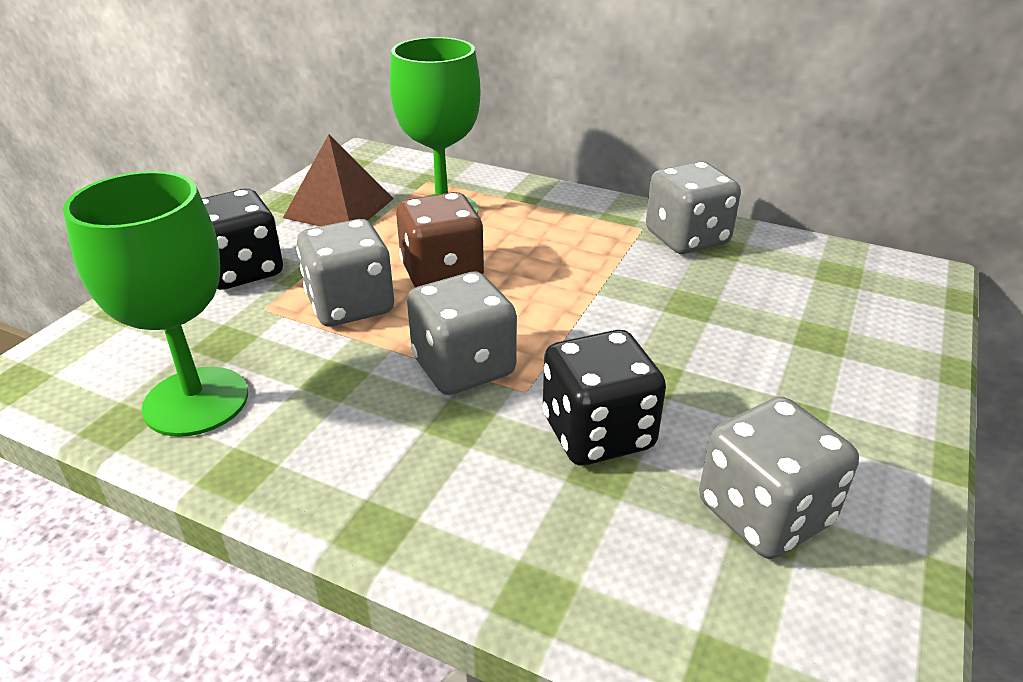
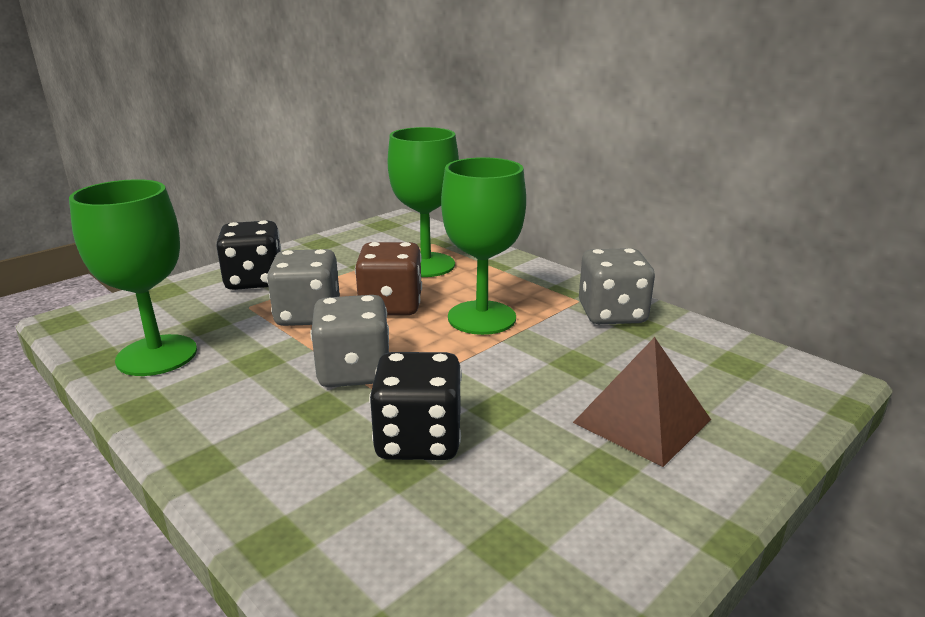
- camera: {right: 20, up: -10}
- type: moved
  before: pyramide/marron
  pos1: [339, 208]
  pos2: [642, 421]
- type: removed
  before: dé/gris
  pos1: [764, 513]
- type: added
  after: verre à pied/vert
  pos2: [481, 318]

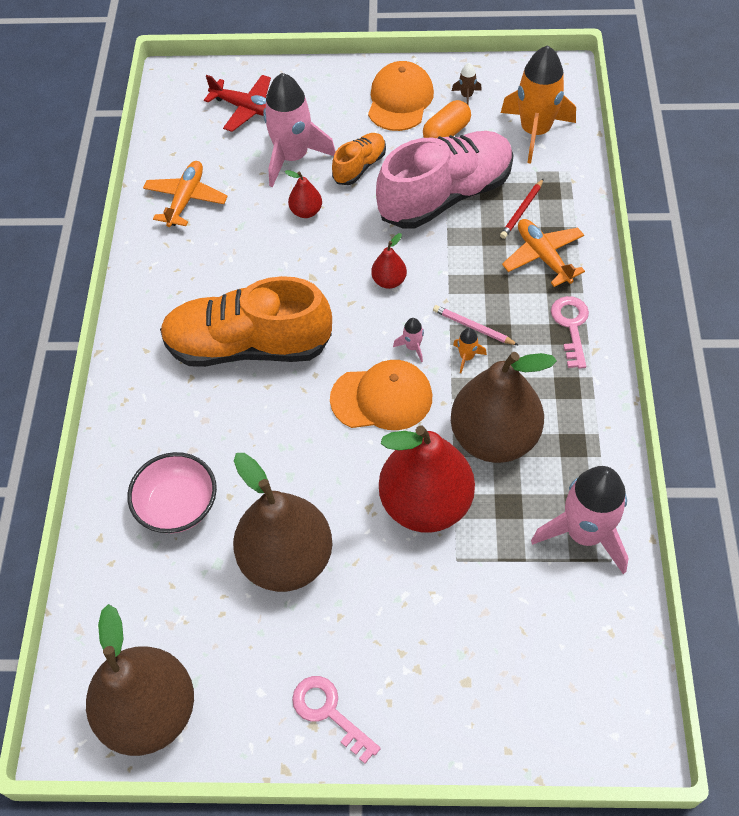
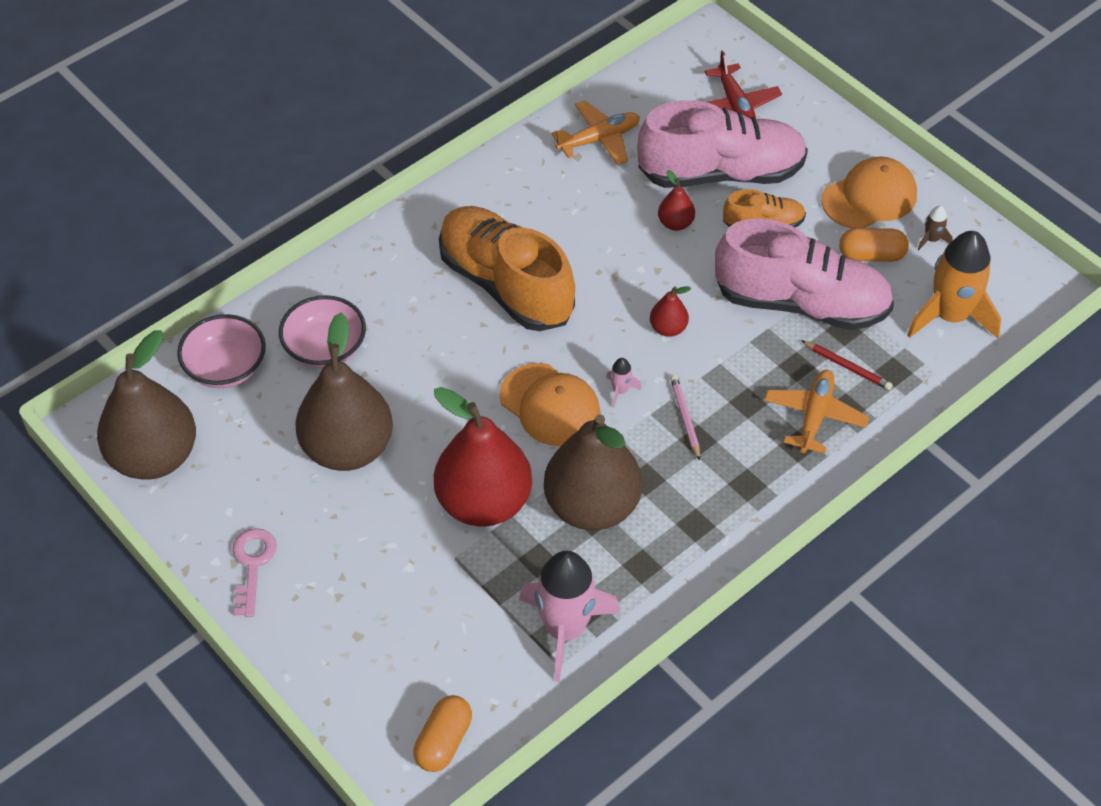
- camera: {right: 45, up: -5}
- type: replaced
  before: fusée/rose
  after: chaussure/rose
  pos1: [293, 157]
  pos2: [721, 173]
- type: turned
  before: crayon/rouge
  pos1: [521, 211]
  pos2: [847, 367]
  turn: -135
- type: removed
  before: clé/rose
  pos1: [571, 326]
- type: removed
  before: fusée/orange
  pos1: [467, 357]
- type: added
  after: bol/rose
  pos2: [226, 368]
- type: added
  after: gélule/orange
  pos2: [443, 741]

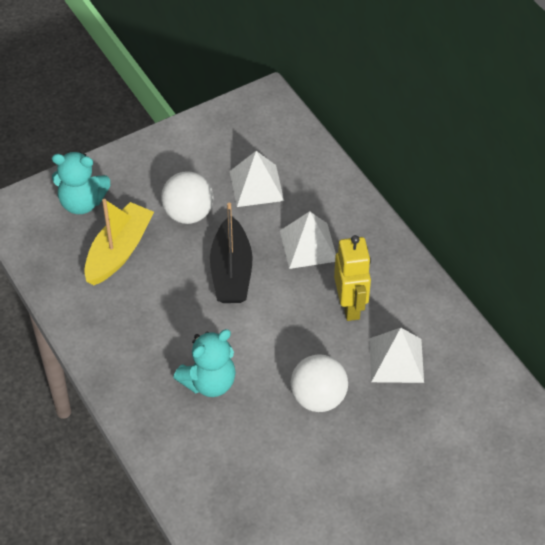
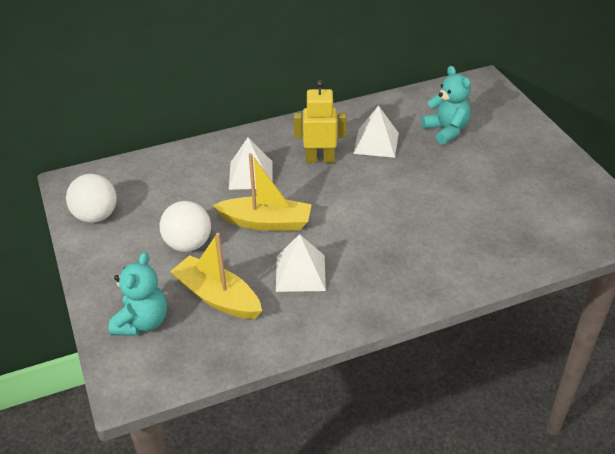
- camera: {right: -80, up: -10}
- type: moved
  before: pyramide/blanc
  pos1: [256, 185]
  pos2: [300, 273]
- type: recoloured
  before: bateau/noir
  after: bateau/jaune
  pos1: [231, 272]
  pos2: [266, 222]
- type: moved
  before: ours en peluche/turquoise
  pos1: [209, 382]
  pos2: [446, 130]
- type: moved
  before: balle/blanc
  pos1: [318, 398]
  pos2: [96, 216]

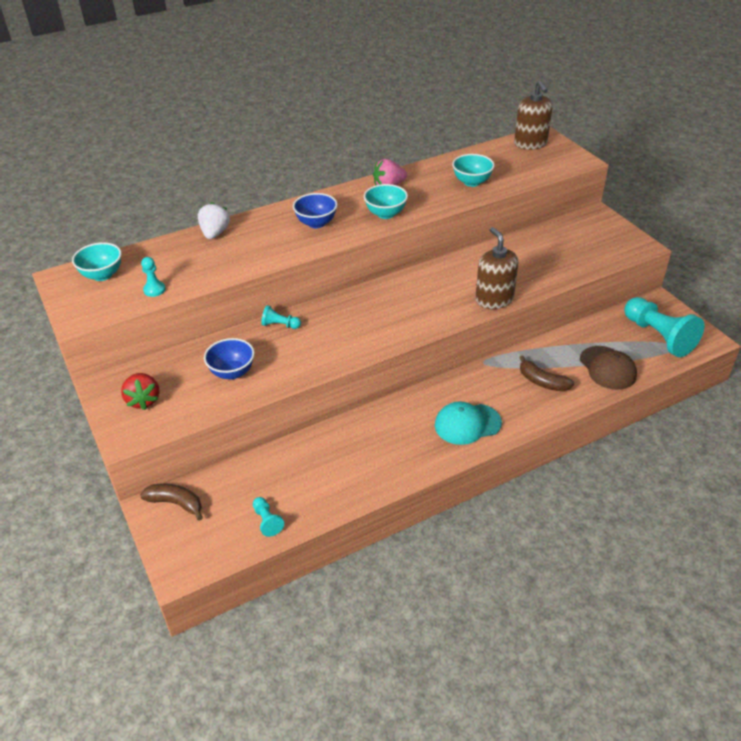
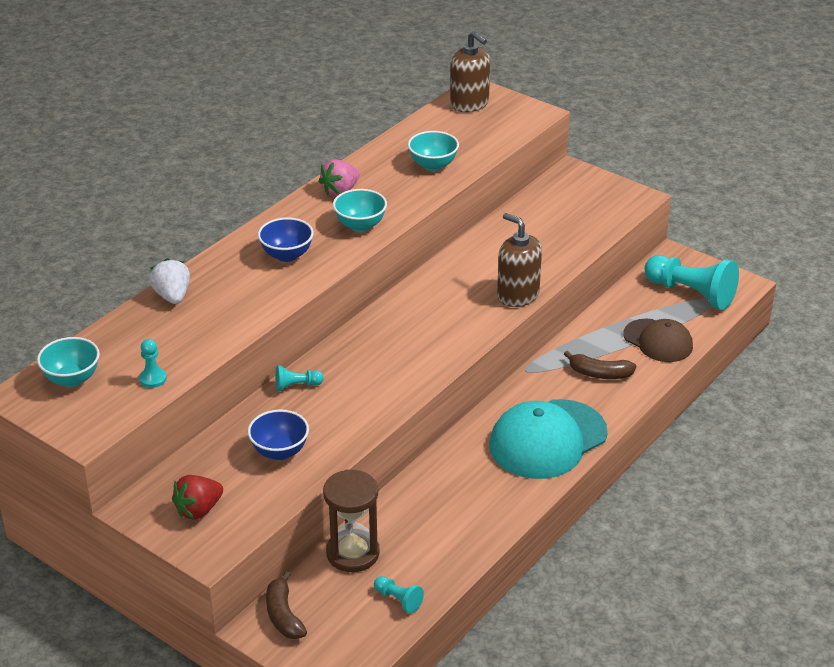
- camera: {right: -25, up: -5}
- type: turned
  before: fraise/rouge
  pos1: [143, 400]
  pos2: [198, 510]
  turn: 90
- type: resized
  before: casquette/turquoise
  pos1: [467, 424]
  pos2: [547, 439]
  scale: 1.61
- type: turned
  before: banane/marron
  pos1: [176, 503]
  pos2: [283, 615]
  turn: -105
- type: added
  after: sablier/marron
  pos2: [352, 553]

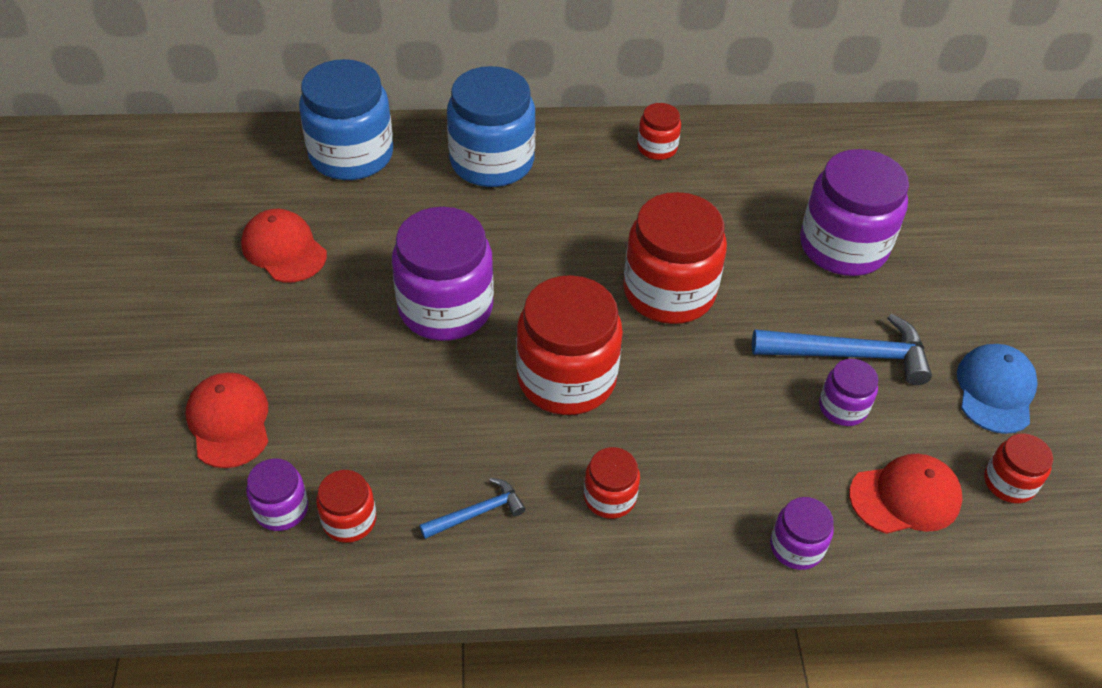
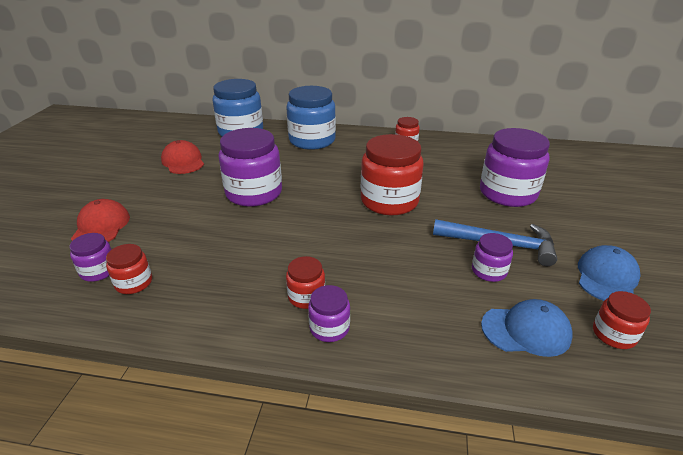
- camera: {right: 15, up: -15}
- type: removed
  before: bocal/rouge
  pos1: [566, 378]
- type: recoloured
  before: casquette/rouge
  after: casquette/bleu
  pos1: [905, 497]
  pos2: [526, 330]
- type: removed
  before: marteau/bleu
  pos1: [477, 513]
- type: moved
  before: bocal/violet
  pos1: [796, 547]
  pos2: [329, 328]

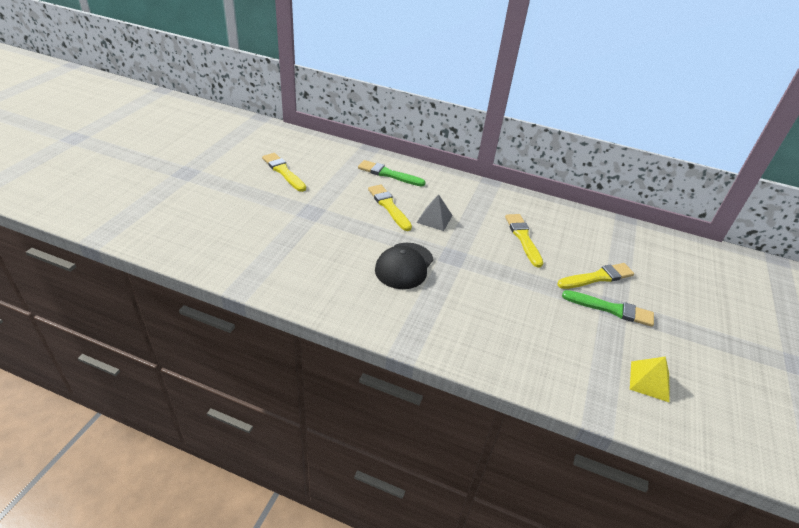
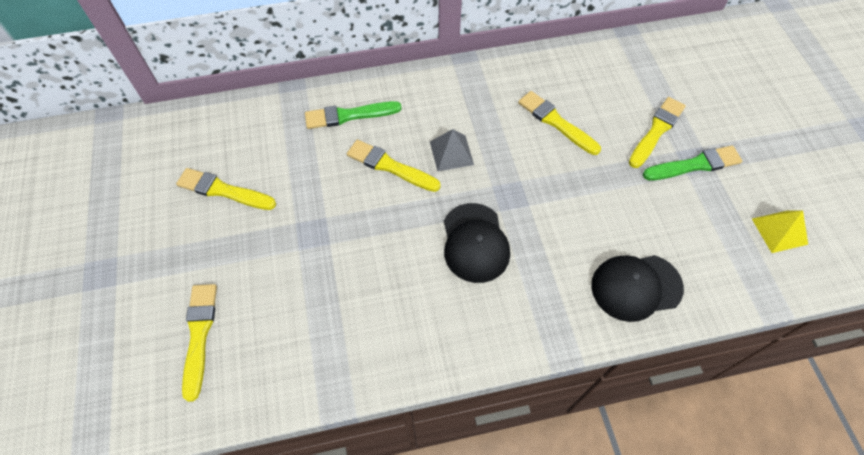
- camera: {right: -30, up: 20}
- type: added
  after: casquette/noir
  pos2: [636, 287]
- type: added
  after: pinceau/jaune
  pos2: [199, 335]

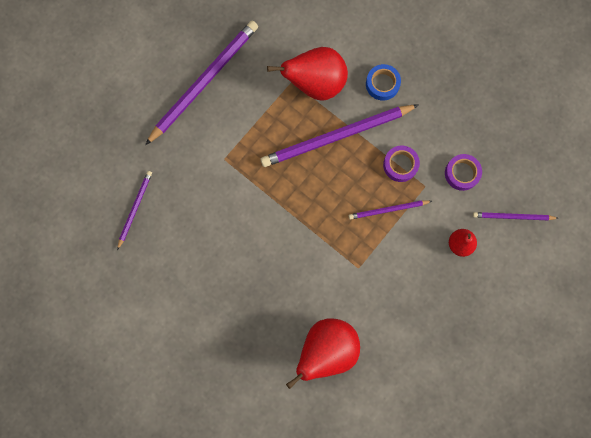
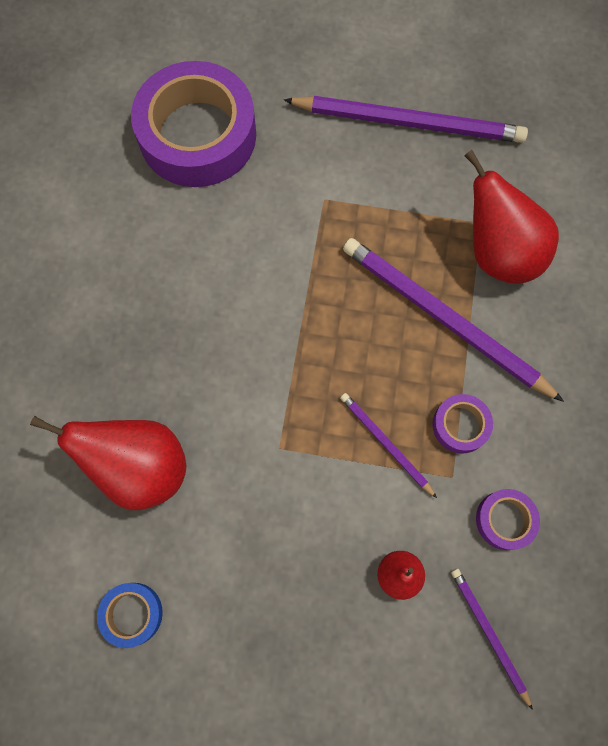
- camera: {right: 60, up: -5}
- type: moved
  before: ruban adhésif/bleu
  pos1: [382, 84]
  pos2: [132, 614]
- type: replaced
  before: crayon/violet
  after: ruban adhésif/violet
  pos1: [135, 208]
  pos2: [197, 135]

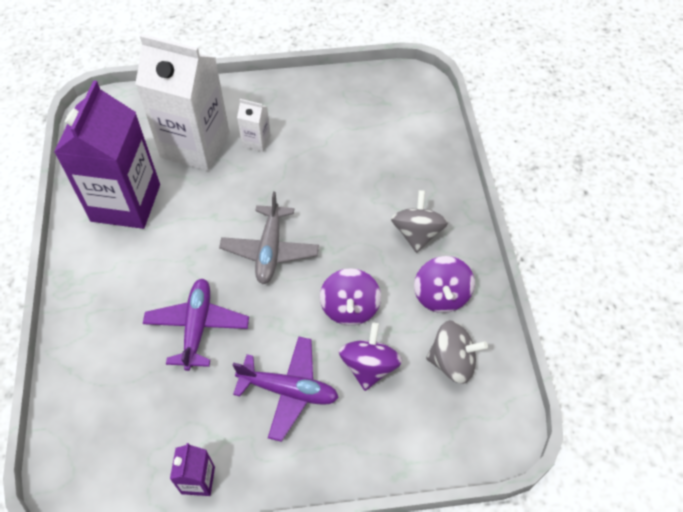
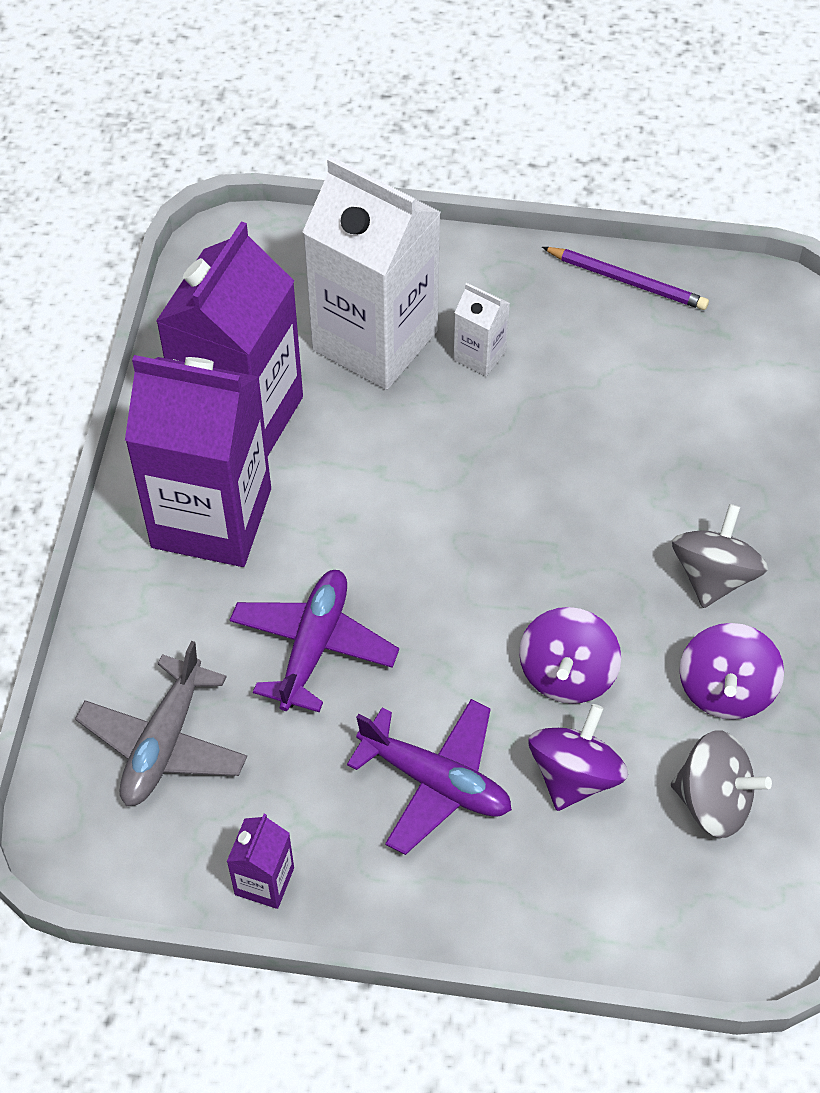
- camera: {right: 15, up: 0}
- type: moved
  before: avion/gris
  pos1: [270, 250]
  pos2: [164, 743]
- type: added
  after: crayon/violet
  pos2: [627, 281]
- type: added
  after: brique de lait/violet
  pos2: [211, 518]

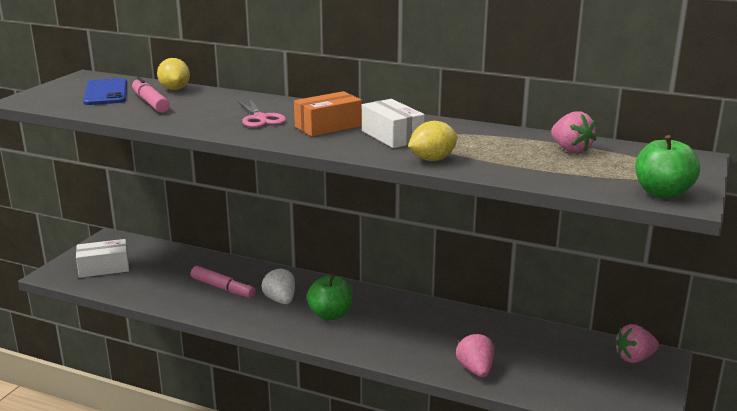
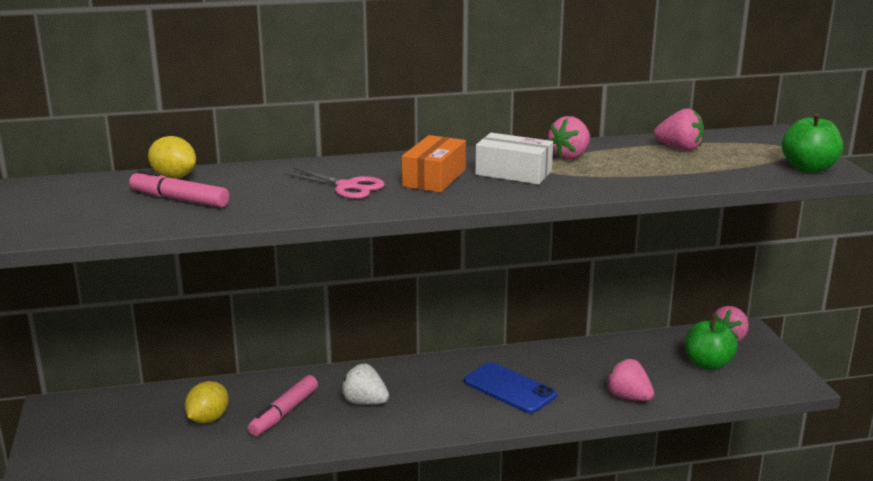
- camera: {right: -35, up: 0}
- type: moved
  before: téléphone/bleu
  pos1: [106, 93]
  pos2: [509, 388]
- type: moved
  before: citron/jaune
  pos1: [432, 159]
  pos2: [208, 419]
- type: removed
  before: boîte/blanc
  pos1: [104, 268]
- type: turned
  before: feutre/rose
  pos1: [223, 288]
  pos2: [284, 413]
  turn: 120
- type: moved
  before: pomme/vert
  pos1: [330, 315]
  pos2: [707, 364]
- type: added
  after: fraise/rose
  pos2: [570, 156]

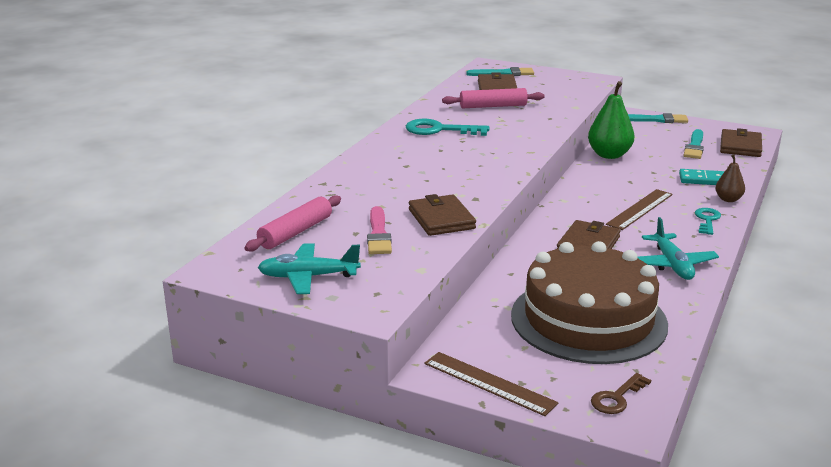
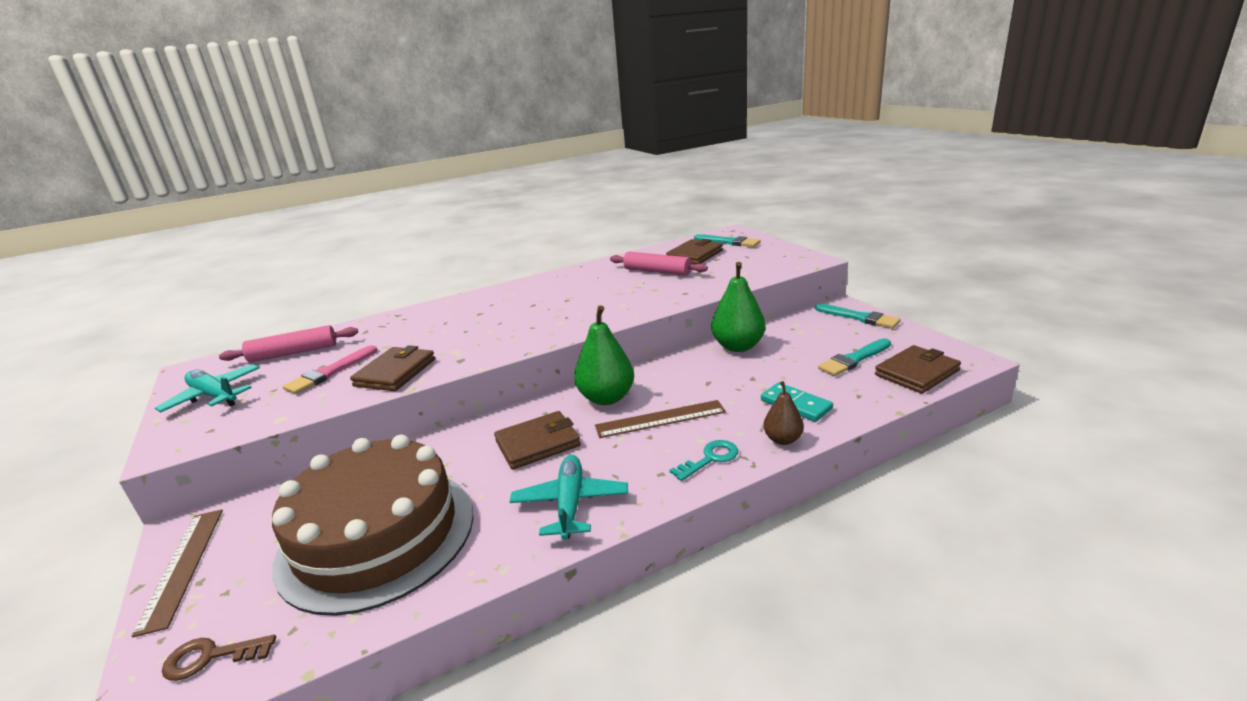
- camera: {right: 40, up: 0}
- type: removed
  before: clé/turquoise
  pos1: [439, 130]
- type: turned
  before: avion/turquoise
  pos1: [672, 265]
  pos2: [570, 504]
  turn: 150
- type: added
  after: poire/vert
  pos2: [606, 398]

